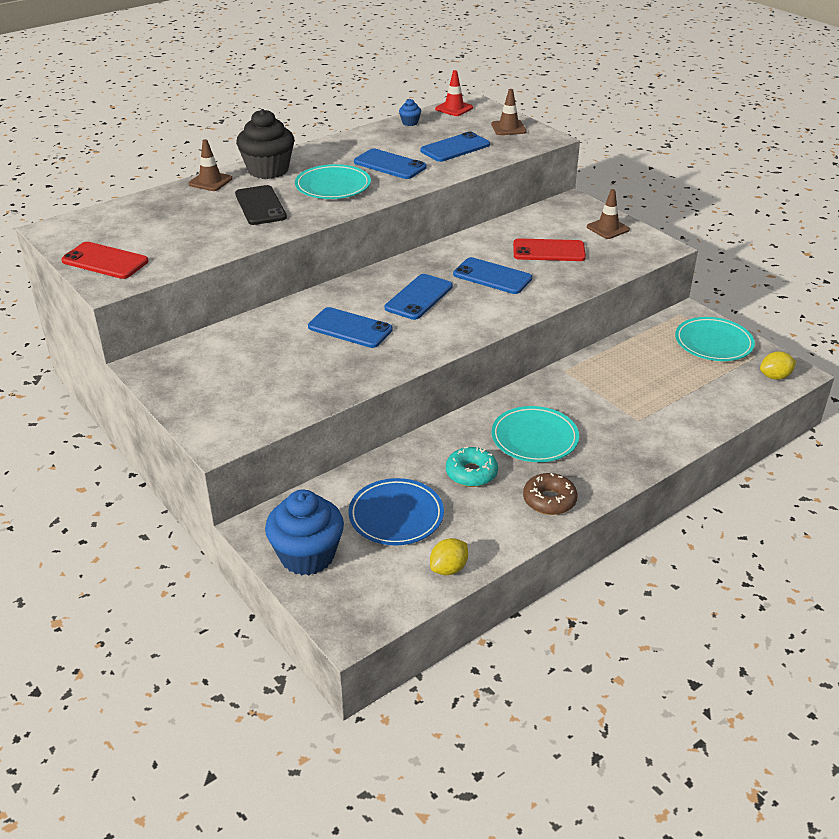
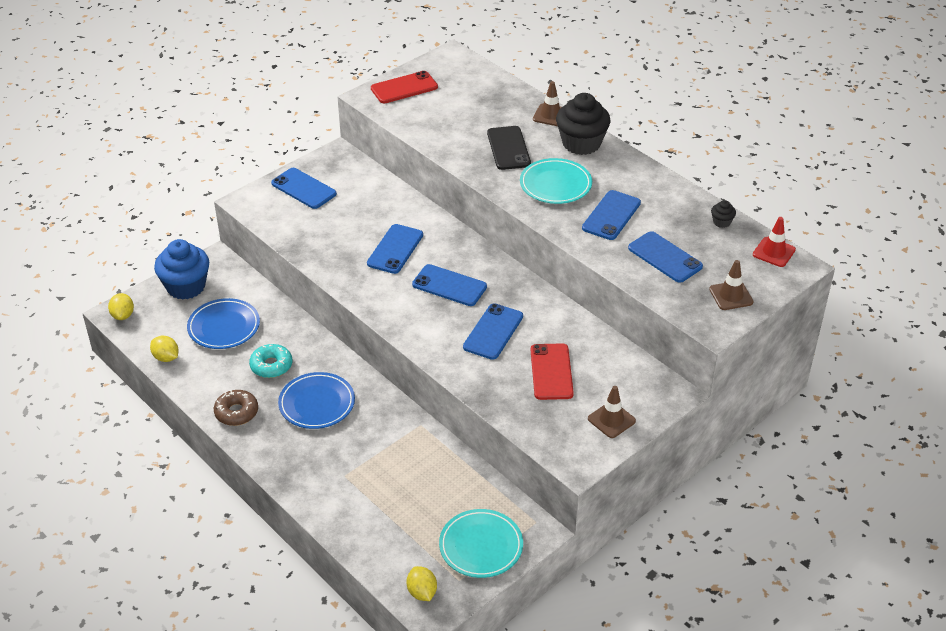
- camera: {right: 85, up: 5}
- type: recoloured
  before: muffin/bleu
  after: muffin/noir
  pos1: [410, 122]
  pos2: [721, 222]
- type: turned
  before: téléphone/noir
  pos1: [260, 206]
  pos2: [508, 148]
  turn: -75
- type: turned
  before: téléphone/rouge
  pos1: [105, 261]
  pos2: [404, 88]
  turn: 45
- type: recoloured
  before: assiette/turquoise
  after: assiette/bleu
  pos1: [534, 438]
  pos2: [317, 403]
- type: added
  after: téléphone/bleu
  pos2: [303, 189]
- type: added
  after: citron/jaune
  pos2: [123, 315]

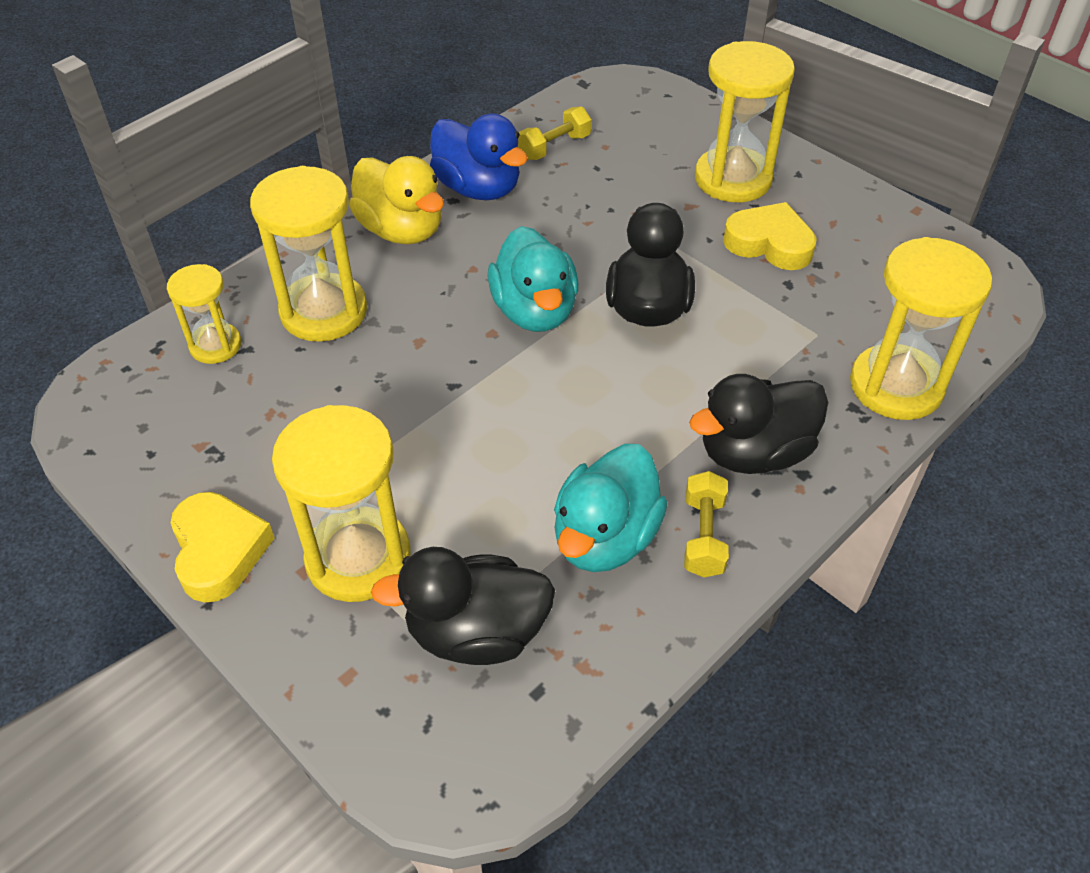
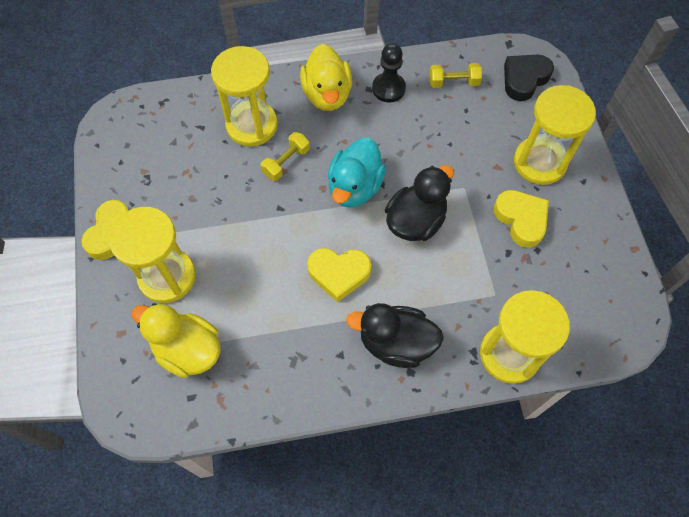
- camera: {right: 35, up: 15}
- type: replaced
  before: canard/bleu
  after: pion/noir
  pos1: [478, 188]
  pos2: [388, 88]
- type: removed
  before: sablier/jaune
  pos1: [215, 345]
- type: removed
  before: canard/turquoise
  pos1: [605, 538]
- type: moved
  before: haltère/jaune
  pos1: [703, 536]
  pos2: [286, 162]
- type: recoloured
  before: canard/noir
  after: canard/jaune
  pos1: [476, 633]
  pos2: [188, 350]
- type: added
  after: cœur/noir
  pos2: [524, 79]
- type: added
  after: cœur/jaune
  pos2: [339, 274]

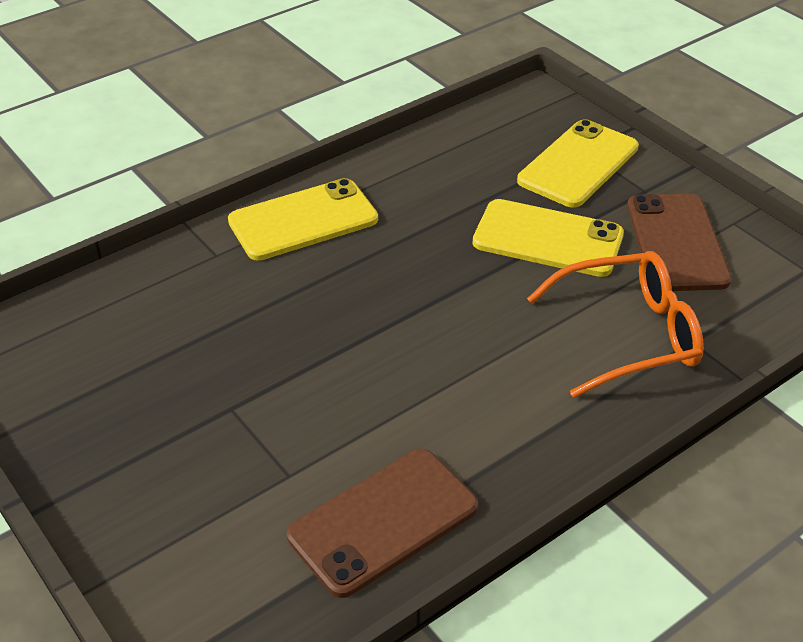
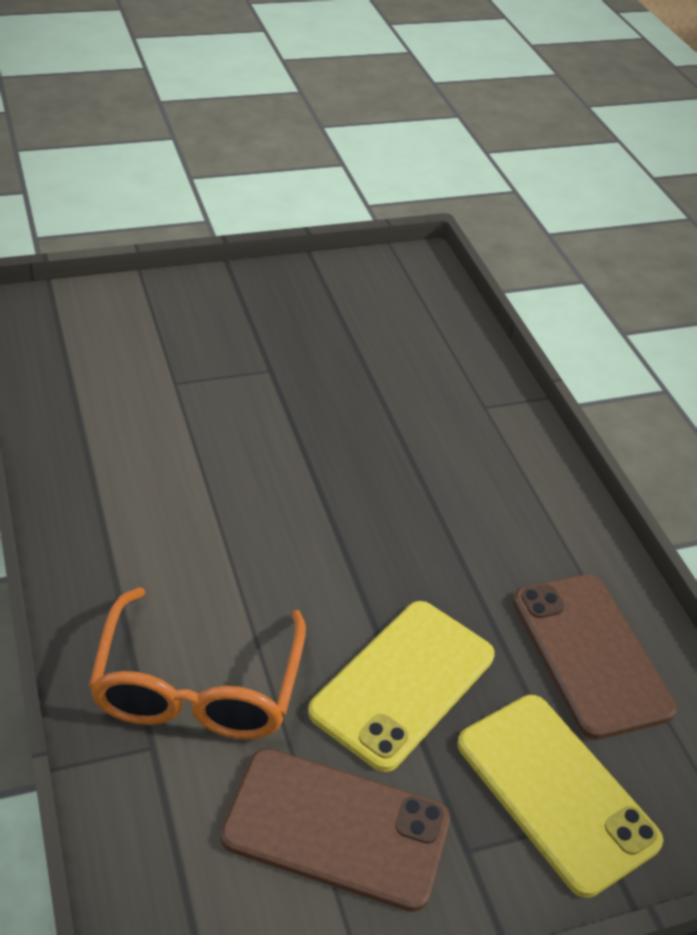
- camera: {right: 105, up: 0}
- type: removed
  before: téléphone/jaune
  pos1: [303, 220]
- type: moved
  before: téléphone/marron
  pos1: [383, 521]
  pos2: [590, 654]

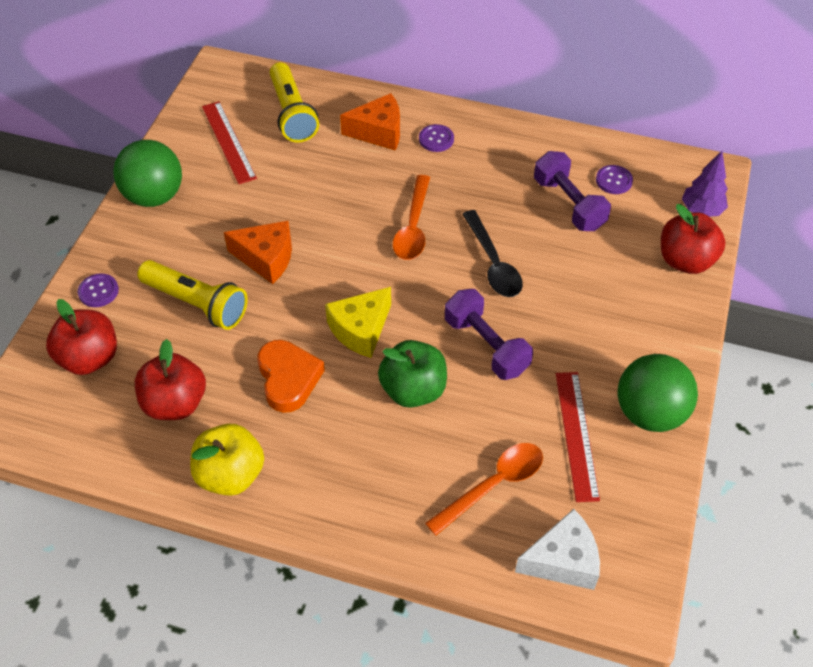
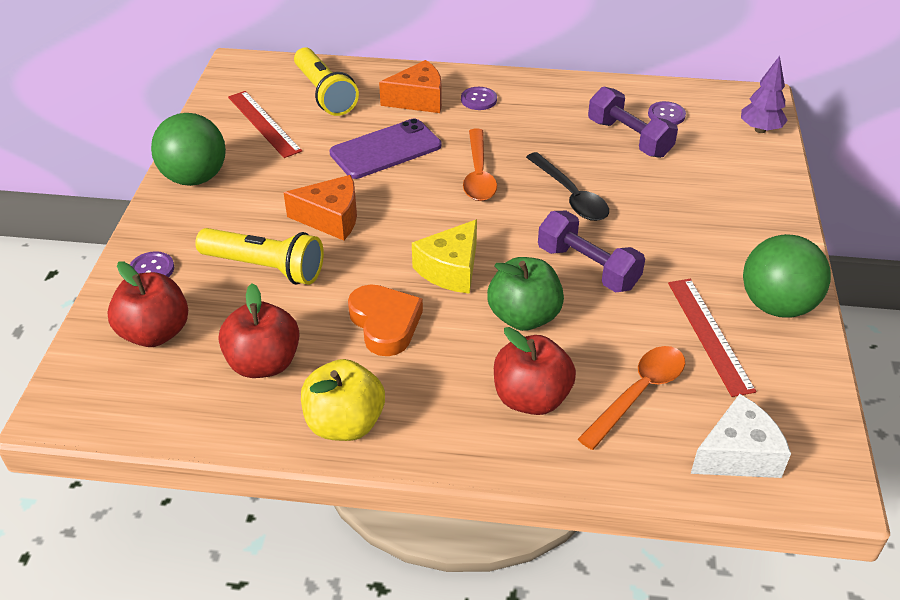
- camera: {right: -10, up: -10}
- type: moved
  before: pomme/rouge
  pos1: [685, 260]
  pos2: [531, 398]
- type: added
  after: téléphone/violet
  pos2: [385, 149]

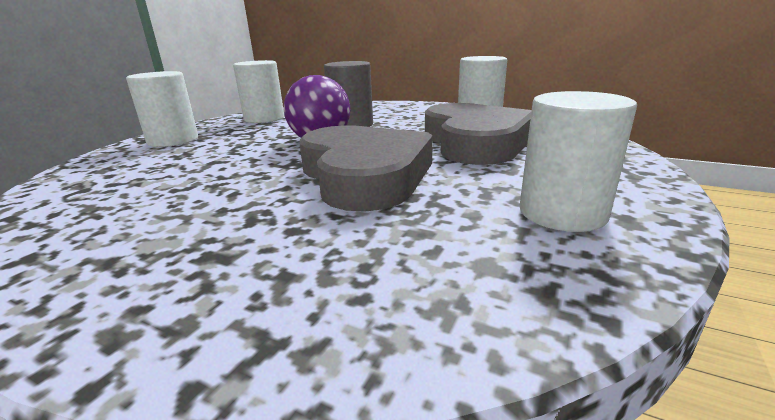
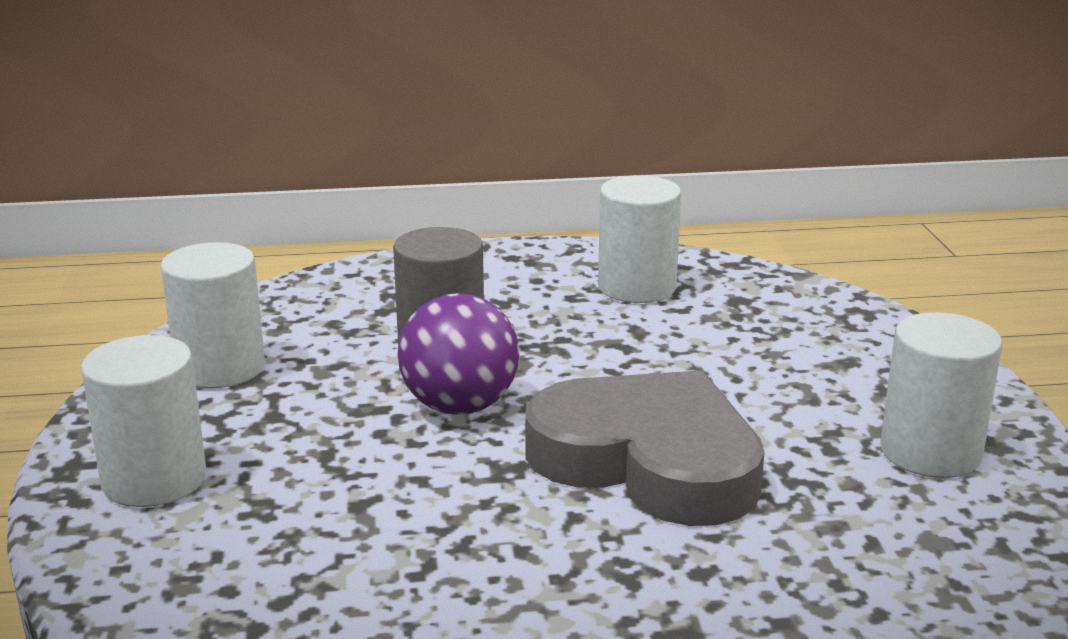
- camera: {right: -35, up: 0}
- type: removed
  before: cœur/gris
  pos1: [475, 142]

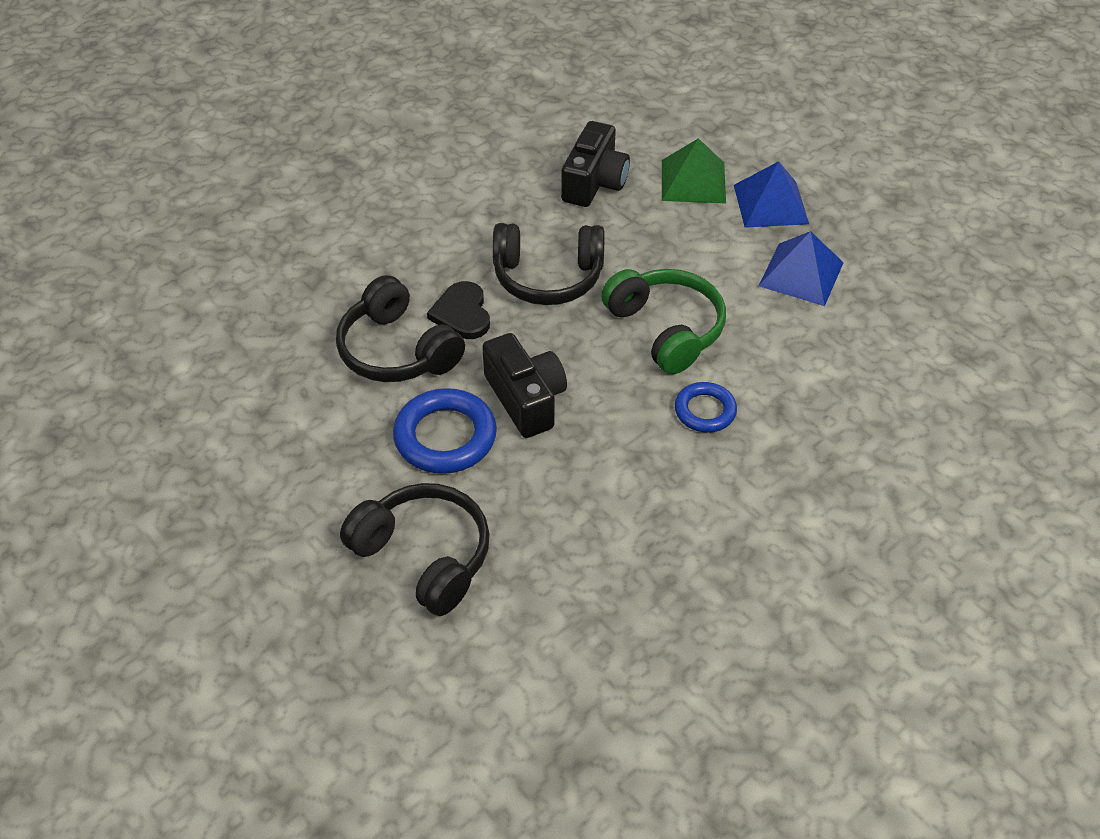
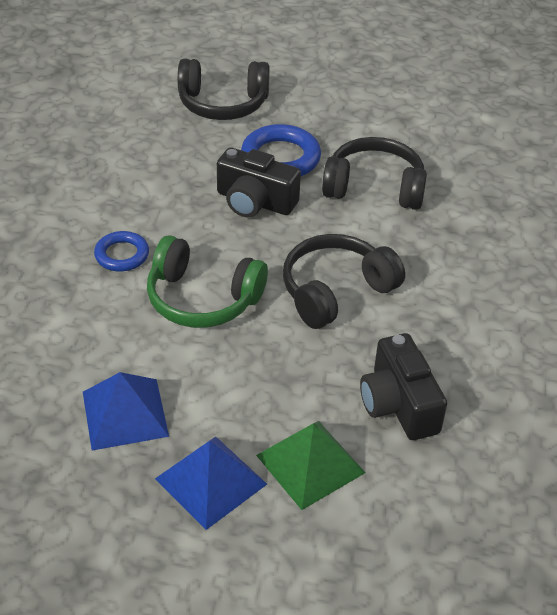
- camera: {right: 140, up: -5}
- type: removed
  before: cœur/noir
  pos1: [462, 313]

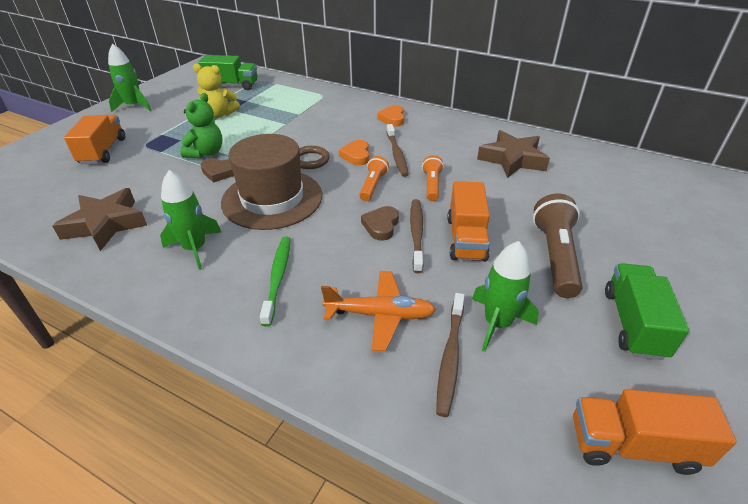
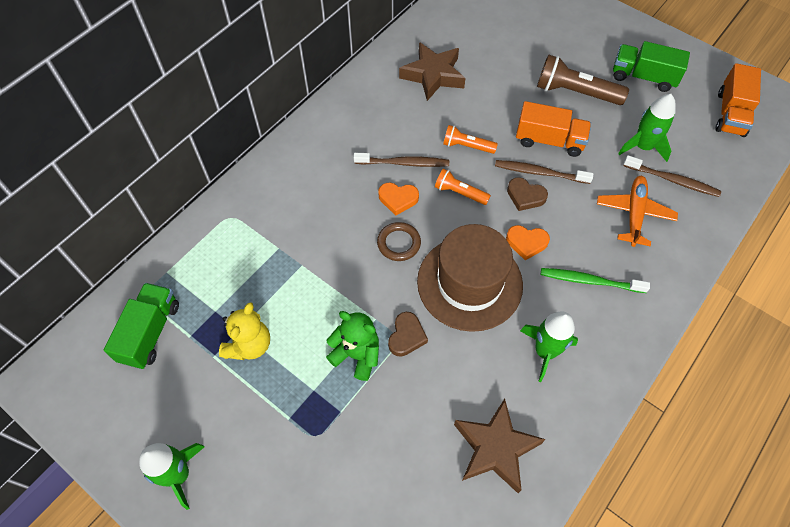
- camera: {right: -80, up: 20}
- type: moved
  before: cœur/orange
  pos1: [392, 118]
  pos2: [526, 243]
- type: removed
  before: camion/orange
  pos1: [103, 151]

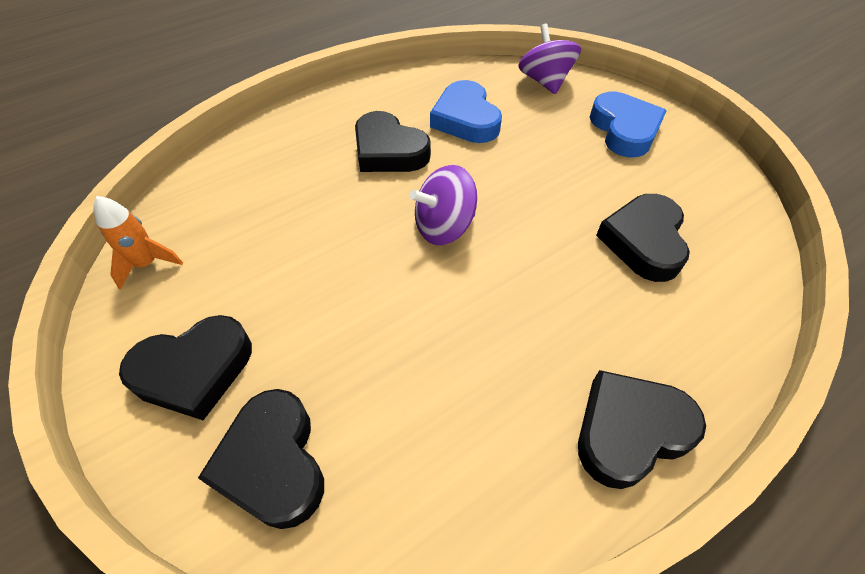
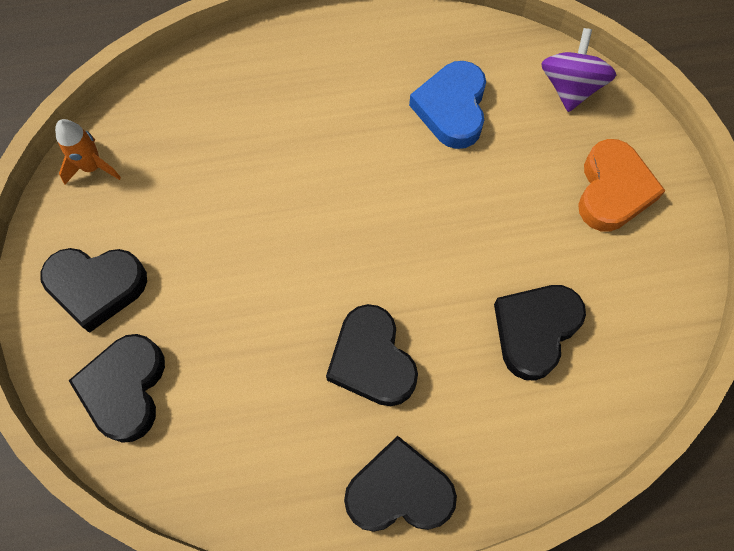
- camera: {right: 25, up: 15}
- type: recoloured
  before: cœur/bleu
  after: cœur/orange
  pos1: [624, 130]
  pos2: [612, 190]
- type: moved
  before: cœur/noir
  pos1: [389, 151]
  pos2: [372, 360]
- type: removed
  before: toupie/violet
  pos1: [444, 227]

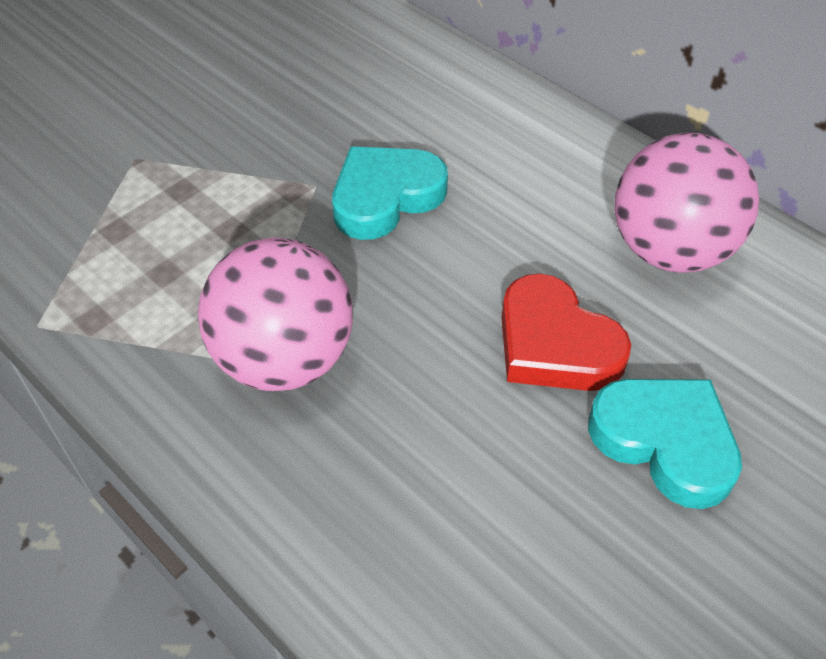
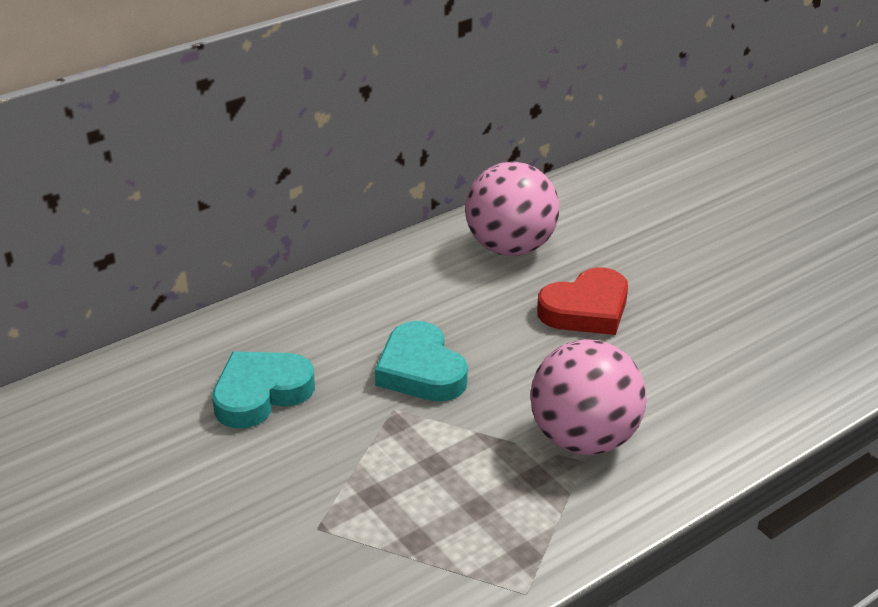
- camera: {right: -80, up: -15}
- type: moved
  before: cœur/turquoise
  pos1: [665, 442]
  pos2: [261, 393]

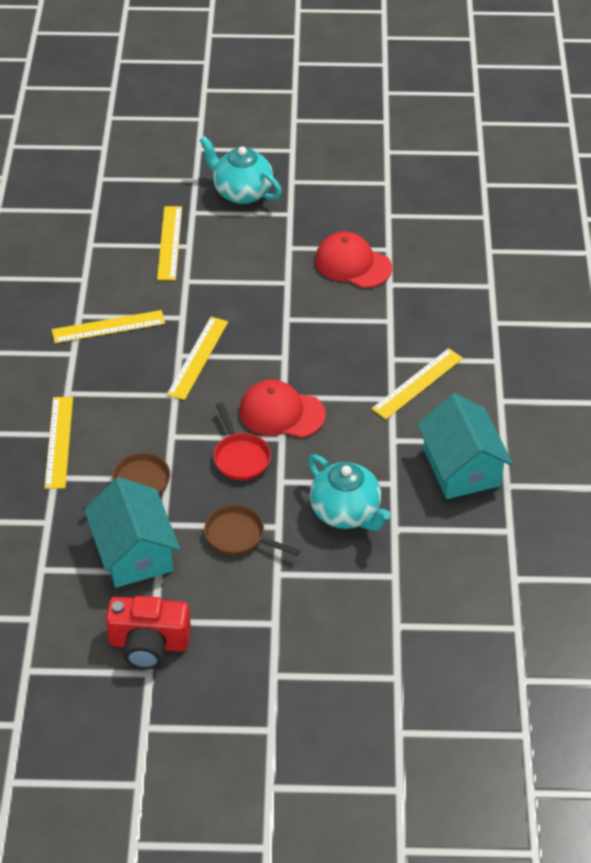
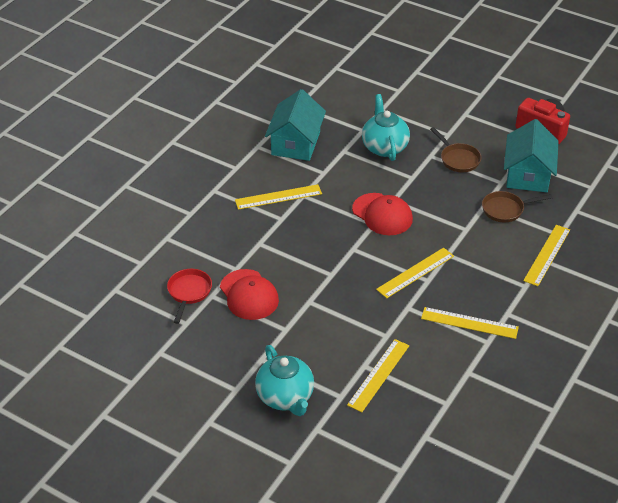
- camera: {right: -150, up: -5}
- type: moved
  before: poêle/rouge
  pos1: [240, 457]
  pos2: [189, 292]

